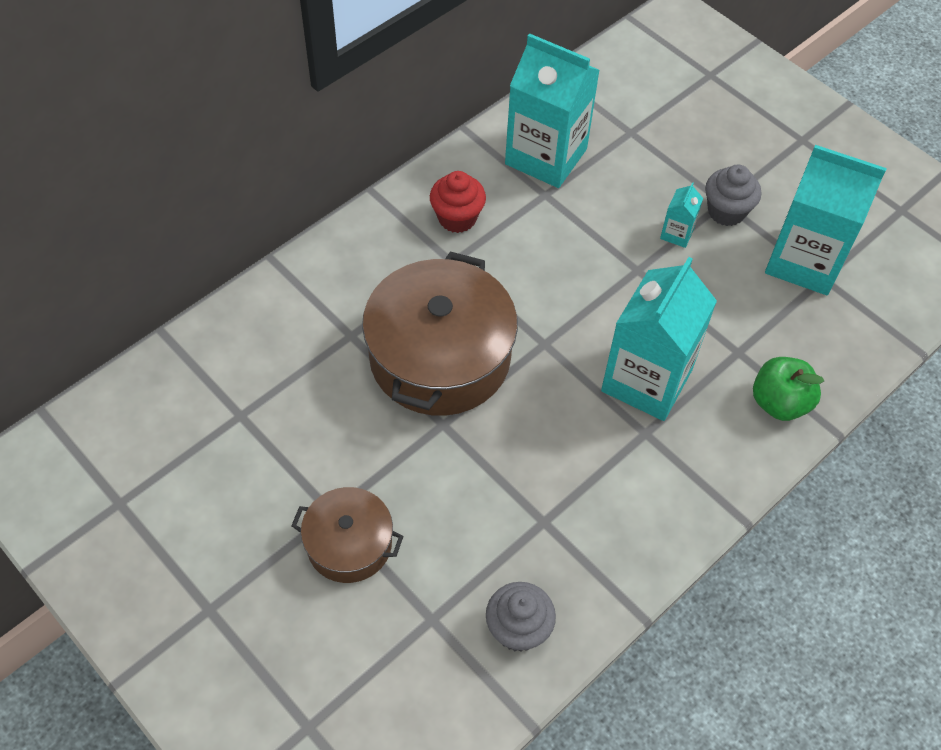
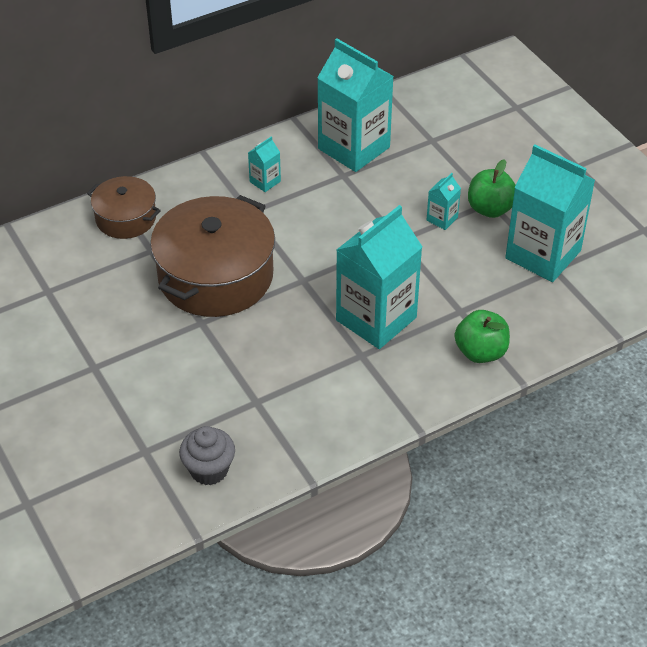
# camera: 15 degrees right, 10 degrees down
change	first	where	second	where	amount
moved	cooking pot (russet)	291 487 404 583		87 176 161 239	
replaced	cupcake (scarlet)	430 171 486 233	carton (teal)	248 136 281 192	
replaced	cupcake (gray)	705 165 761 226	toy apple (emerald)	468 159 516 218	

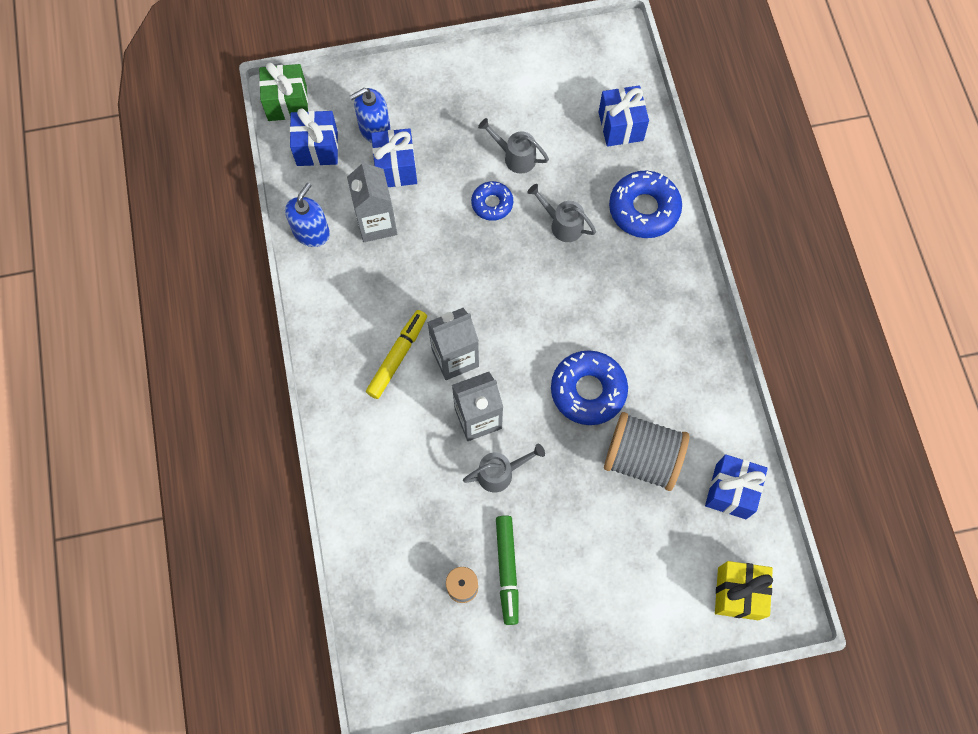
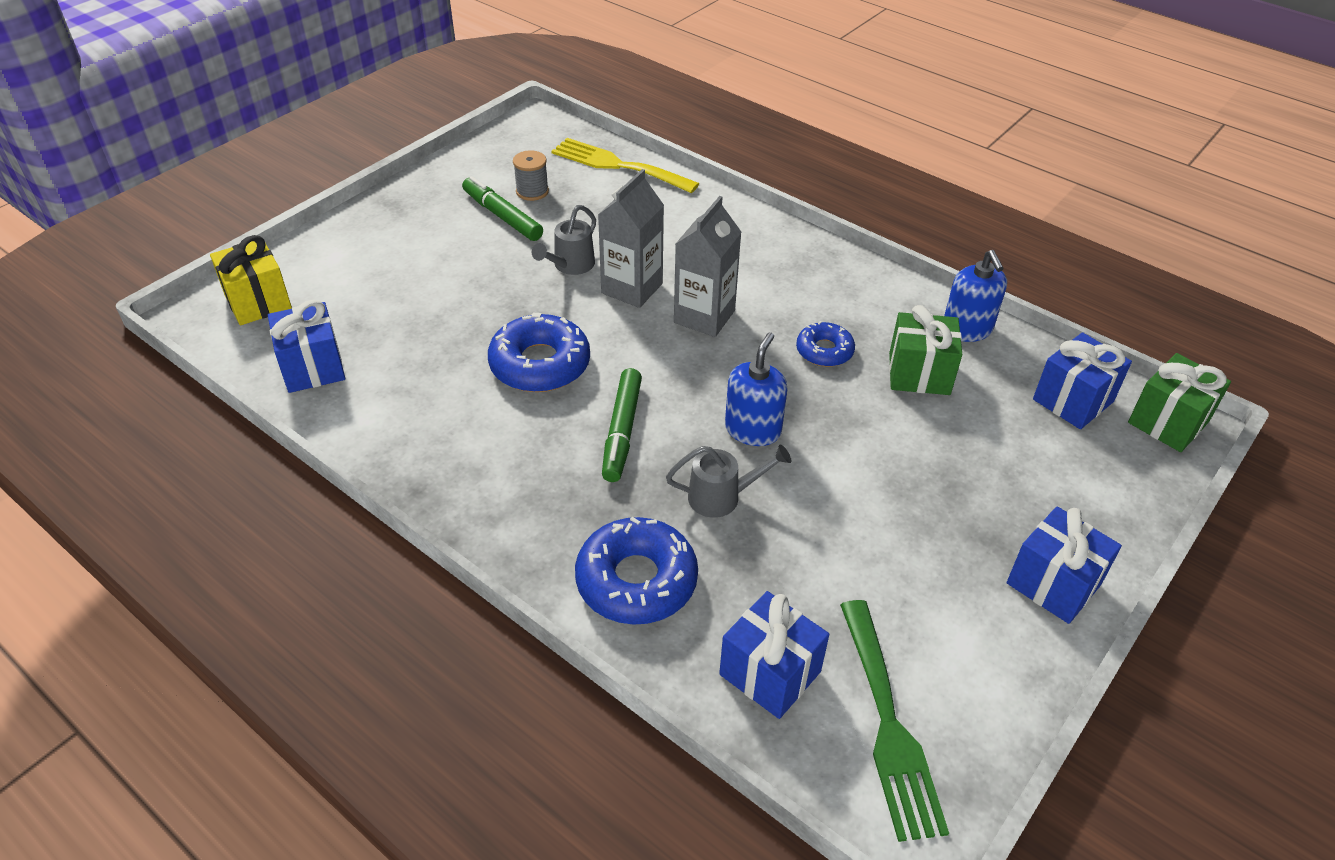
# camera: 140 degrees right, 25 degrees down
change	first	where	second	where	amount
added			dinner fork (bright yellow)	551 138 699 193	
added			marker (emerald)	602 368 642 482	
moved	pump bottle (royal blue)	350 88 391 143		725 333 788 446	
moved	doughnut (royal blue)	471 181 513 221		796 321 855 367	
added			dinner fork (emerald)	840 600 949 842	
replaced	carton (gray)	347 160 397 242	wrapped gift (emerald)	889 305 962 395	
moved	wrapped gift (royal blue)	371 128 417 187		1007 506 1122 624	
removed	marker (bright yellow)	366 310 427 399			
removed	watering pot (gray)	478 118 549 174			
removed	spool (gray)	604 412 689 491			

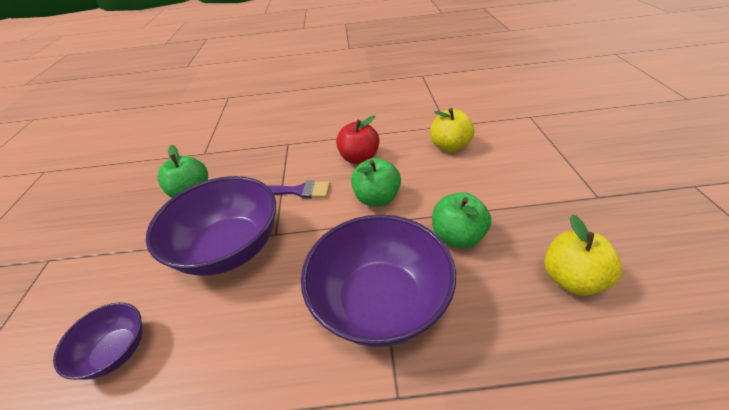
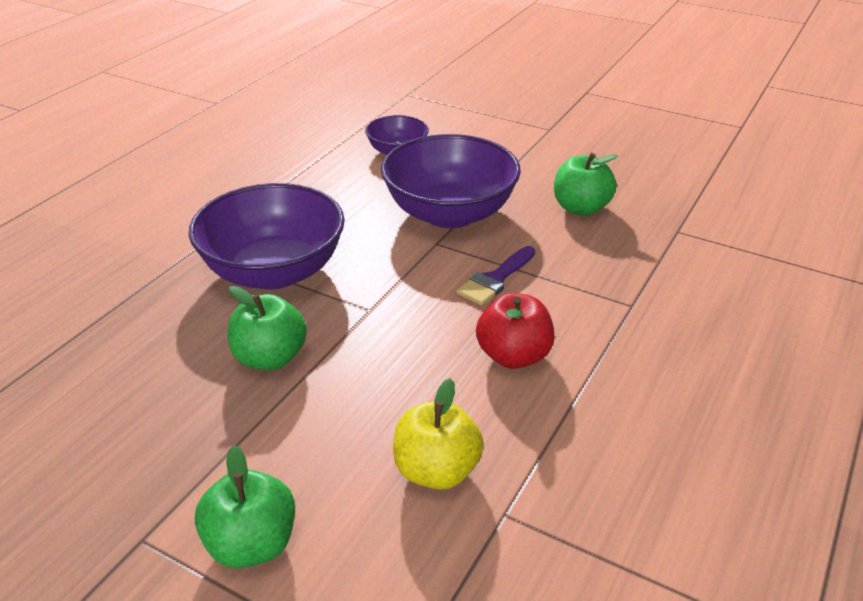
# camera: 120 degrees right, 5 degrees down
change	first	where	second	where	amount
moved	toy apple (emerald)	351 158 401 206		195 445 295 568	
removed	toy apple (bright yellow)	544 214 622 296			

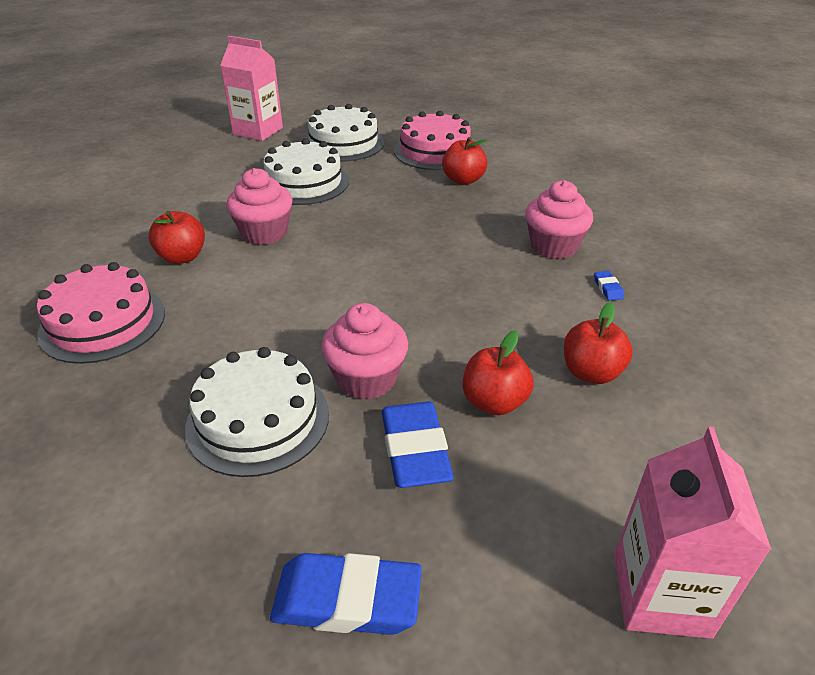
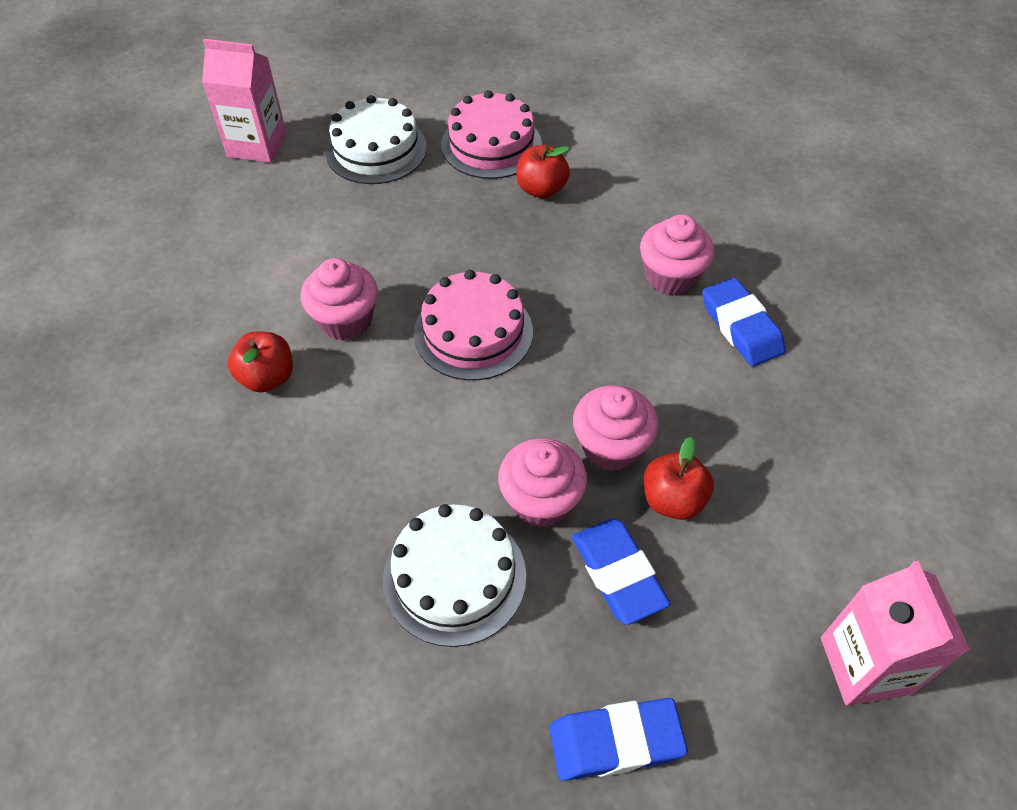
# camera: 15 degrees left, 15 degrees up
change	first	where	second	where	amount
moved	cake (rosy)	36 262 165 364		414 270 533 380	
added			cupcake (rosy)	573 385 658 471	
resized	gum eraser (royal blue)	594 271 624 301		702 277 786 367	x2.31
removed	cake (snow-white)	263 138 349 205			
removed	toy apple (scarlet)	564 302 633 384			

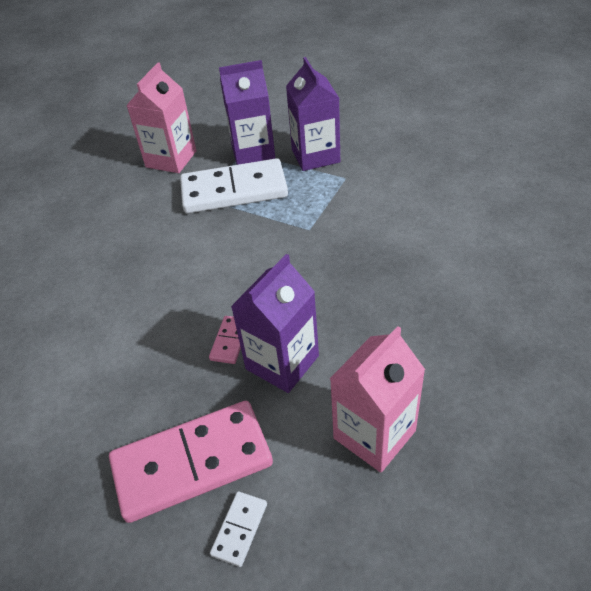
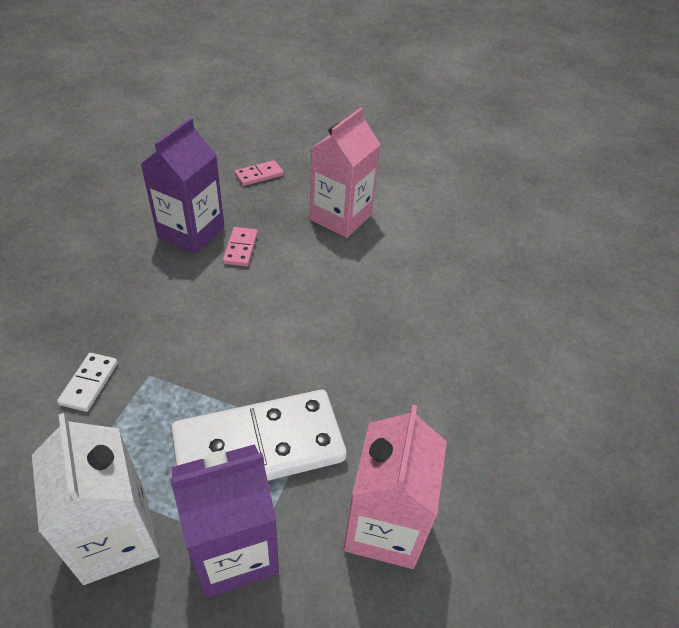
# camera: 165 degrees right, 0 degrees up
change	first	where	second	where	amount
recoloured	carton (violet)	286 57 340 171	carton (snow-white)	32 413 159 585	
moved	domino tile (snow-white)	210 491 267 567		57 353 118 412	
resized	domino tile (rosy)	109 401 273 523		235 160 284 186	x0.42
moved	carton (rosy)	330 326 425 473		310 107 381 238	

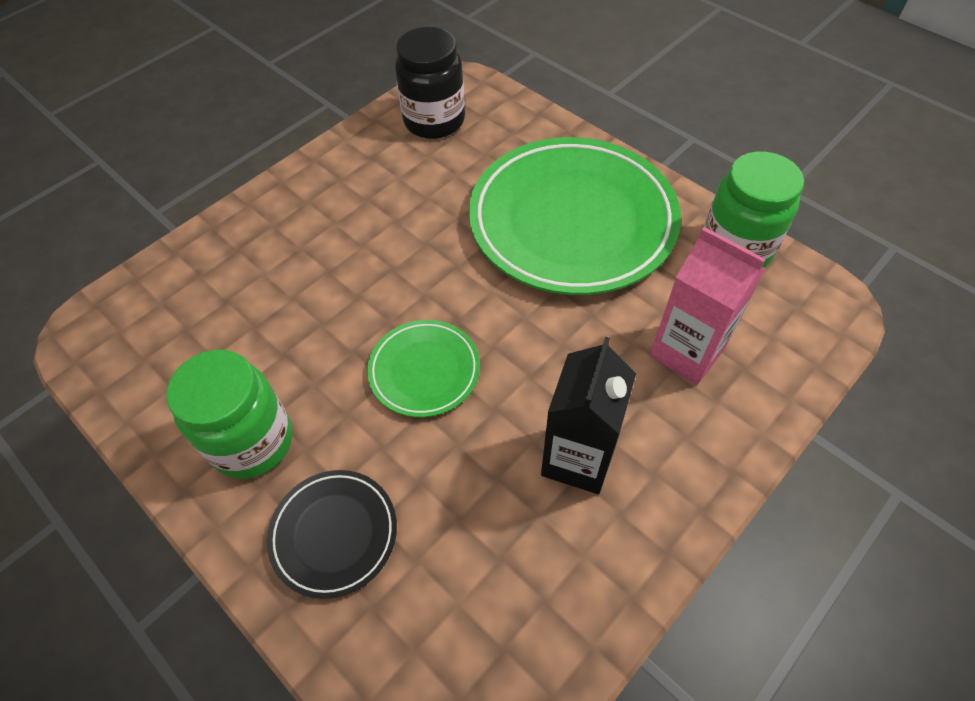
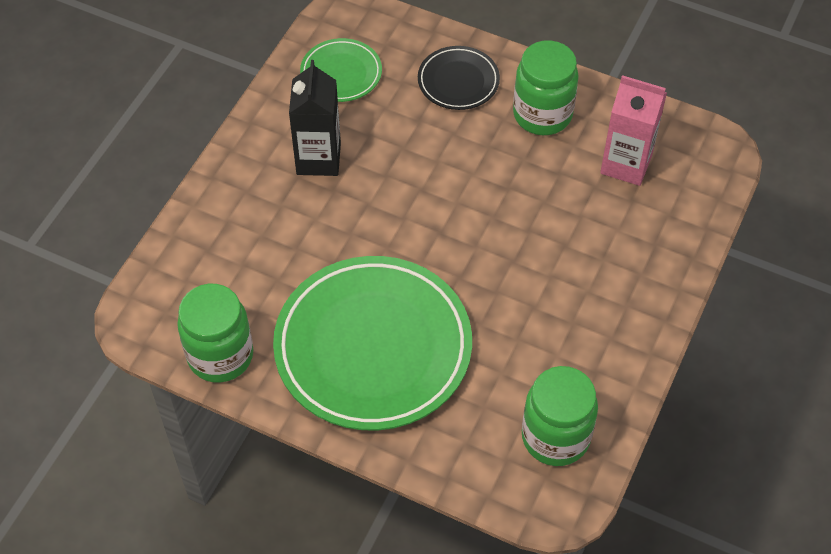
# camera: 160 degrees right, 0 degrees up
change	first	where	second	where	amount
moved	plate (emerald)	367 320 480 417		300 38 382 102	
recoloured	preserve jar (jet-black)	395 27 465 139	preserve jar (emerald)	522 366 598 466	
moved	carton (rosy)	650 227 765 385		600 75 667 186	

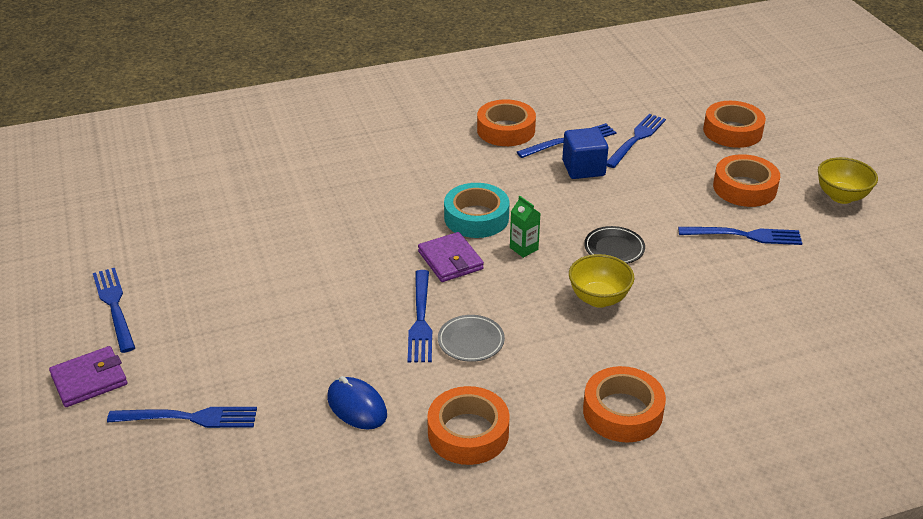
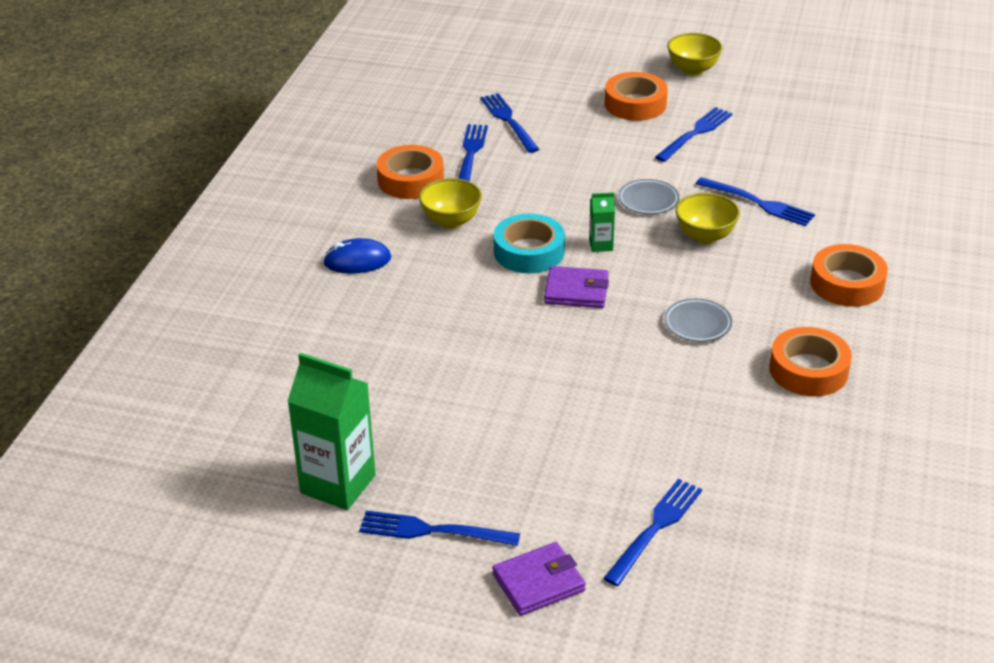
# camera: 55 degrees left, 0 degrees up
change	first	where	second	where	amount
added			carton (emerald)	287 353 376 510	
moved	computer mouse (royal blue)	327 376 387 430		323 238 391 274	
added			deep dish (bright yellow)	419 178 482 229	
turned	billfold (violet)	49 346 127 407		492 542 586 616	60 degrees clockwise
recoloured	plate (jet-black)	584 226 645 264	plate (gray)	618 179 680 214	
moved	dinner fork (royal blue)	408 270 432 362		696 177 815 226	
removed	block (royal blue)	562 127 608 179			
removed	sticky tape (orange-coloured)	703 101 766 148			

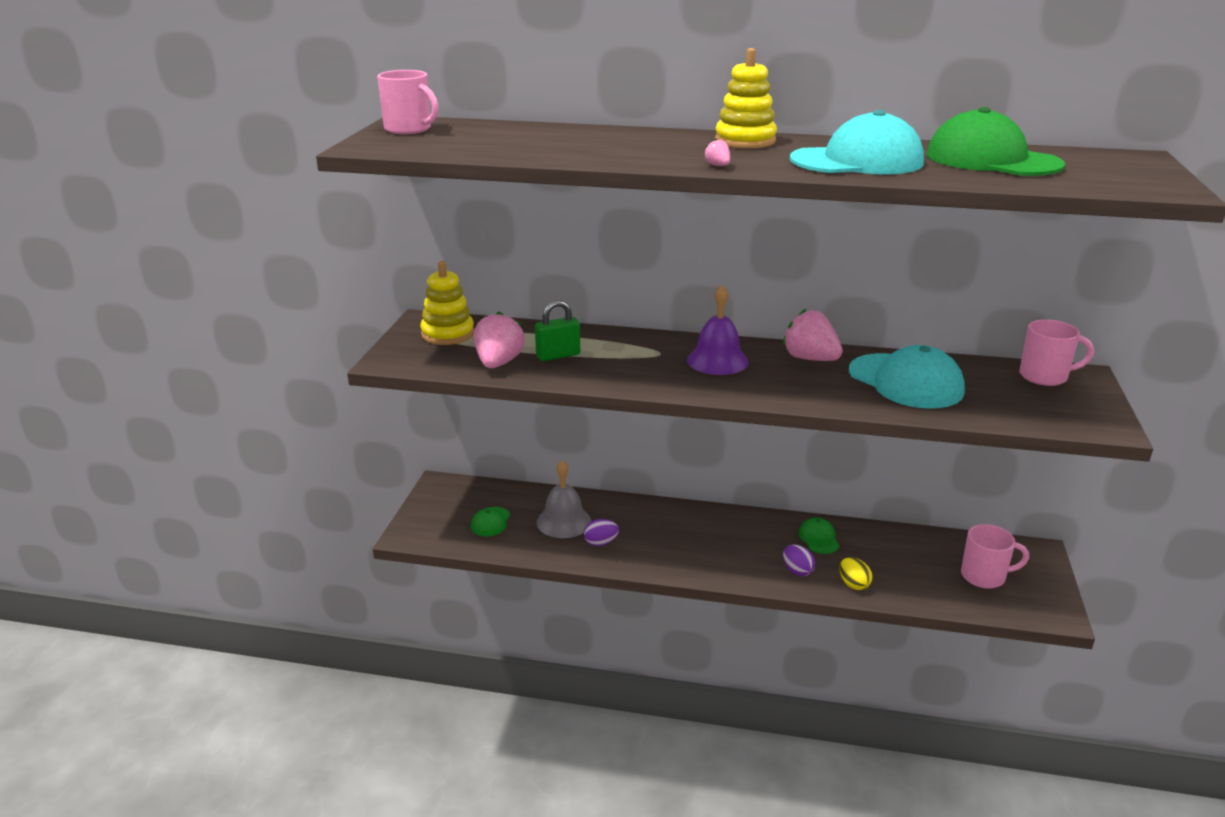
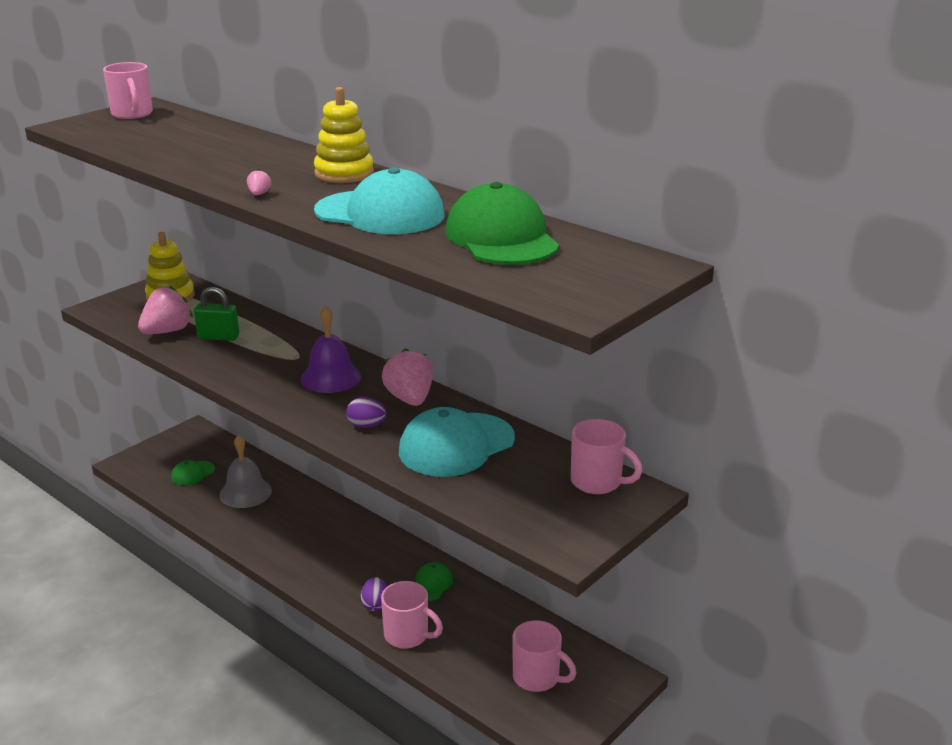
# camera: 30 degrees right, 0 degrees up
change	first	where	second	where	amount
moved	egg shape (violet)	584 519 619 546		346 397 386 428	
replaced	egg shape (bright yellow)	839 557 873 590	coffee mug (rosy)	381 581 443 649	
turned	cap (teal)	849 345 965 409		399 407 515 477	60 degrees clockwise

